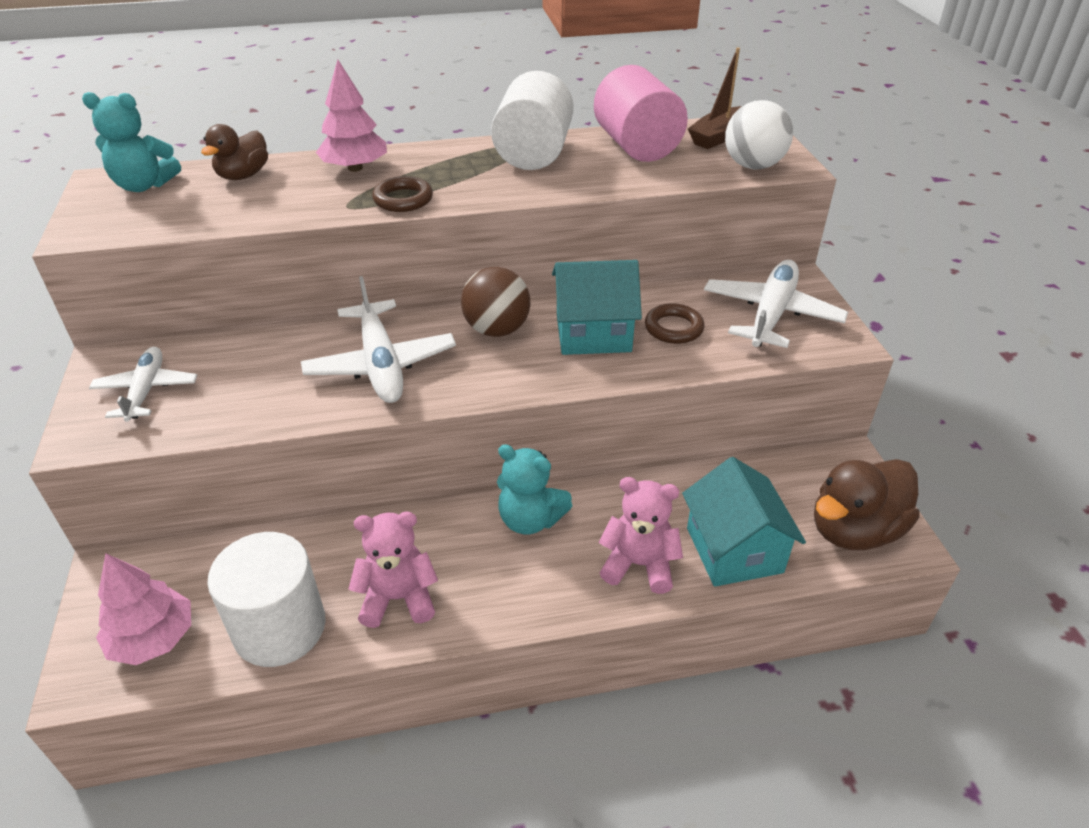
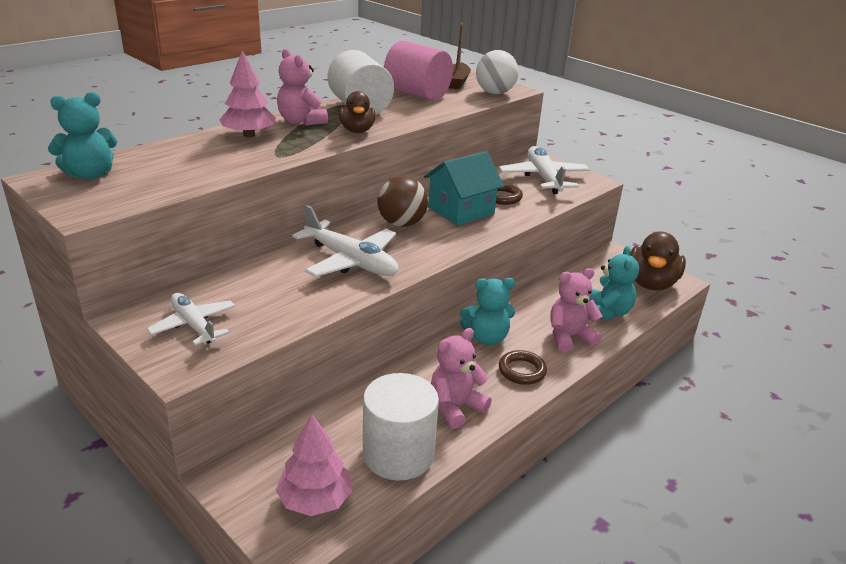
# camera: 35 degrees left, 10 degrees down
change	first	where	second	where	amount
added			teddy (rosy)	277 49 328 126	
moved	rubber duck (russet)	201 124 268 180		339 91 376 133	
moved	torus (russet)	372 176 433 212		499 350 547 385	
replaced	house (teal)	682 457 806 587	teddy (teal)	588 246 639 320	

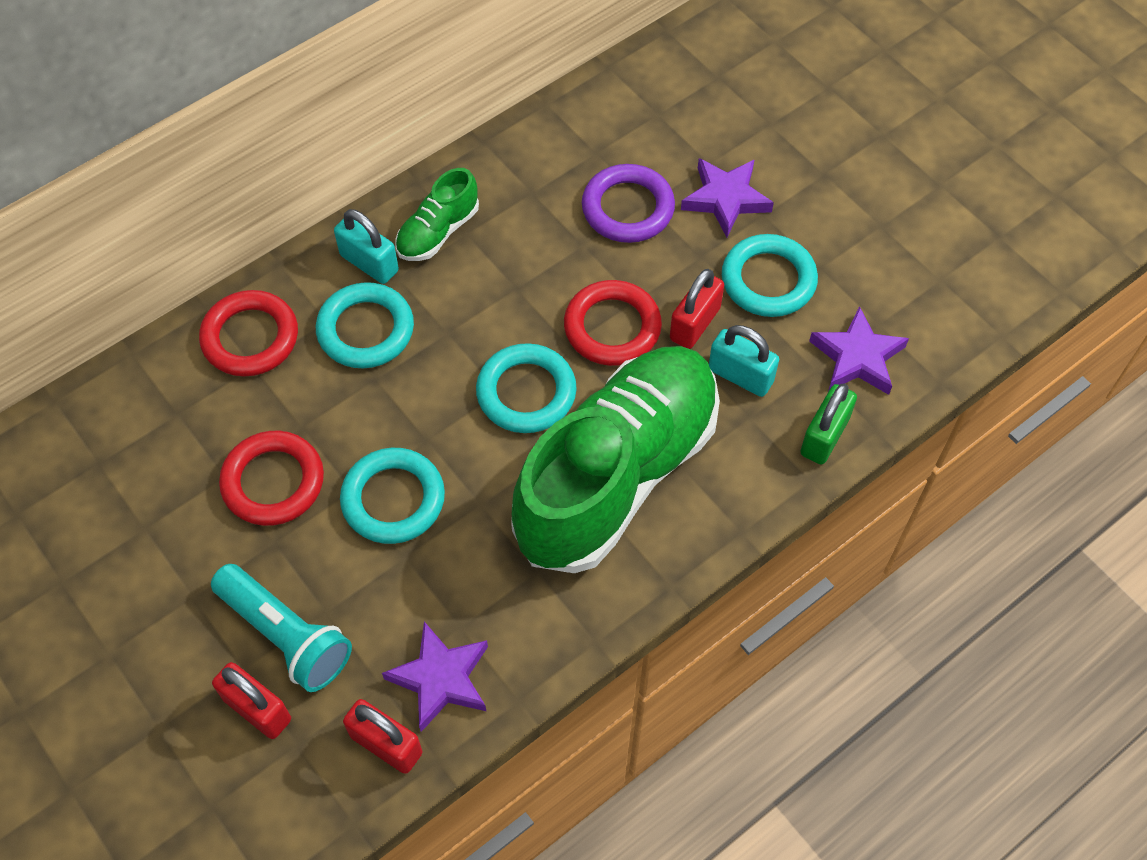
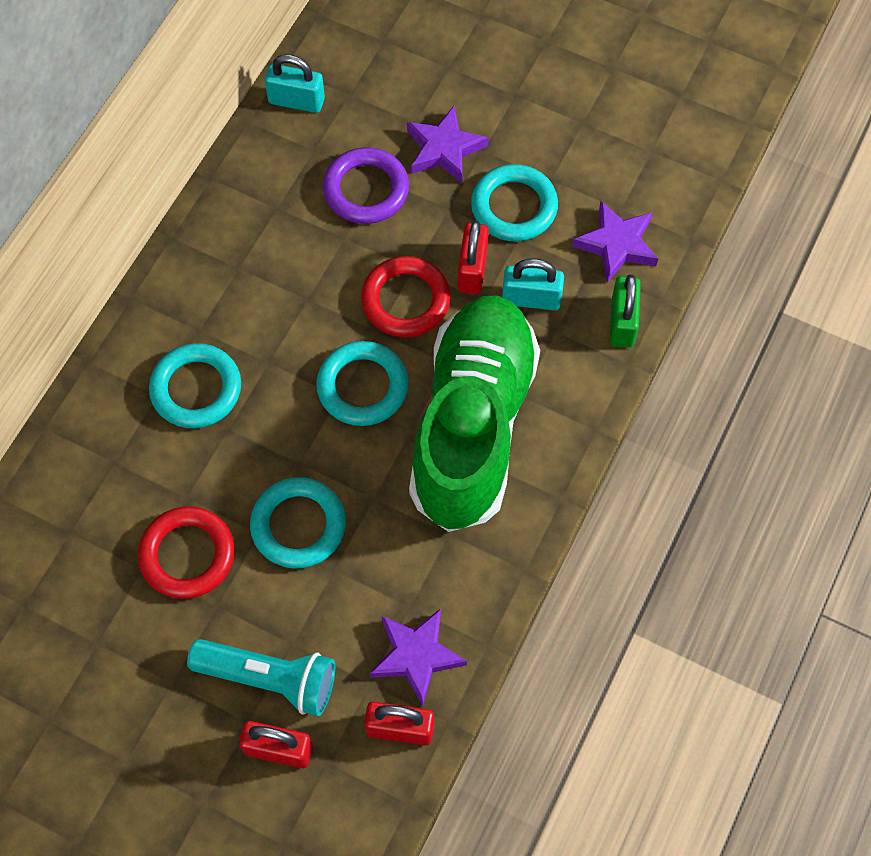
# camera: 25 degrees left, 5 degrees up
change	first	where	second	where	amount
moved	lock (teal)	334 209 399 284		265 54 325 113	
removed	torus (scarlet)	199 290 298 377			
removed	shoe (emerald)	396 168 479 261			

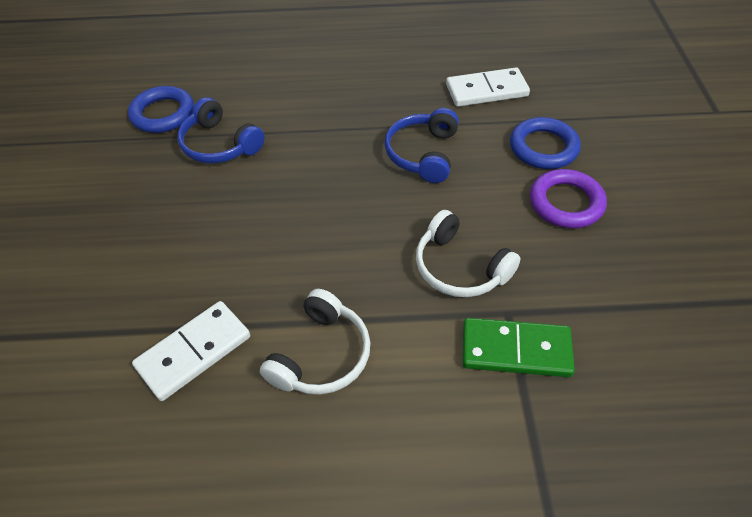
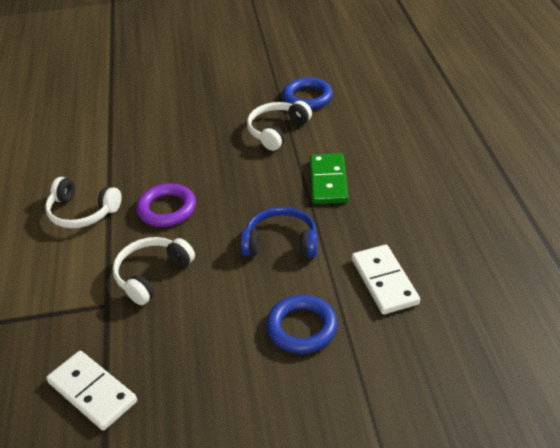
# camera: 85 degrees right, 10 degrees down
change	first	where	second	where	amount
moved	domino tile (snow-white)	132 301 250 401		46 351 137 430	
moved	torus (violet)	530 169 607 228		136 183 196 227	
recoloured	headphones (royal blue)	177 97 265 163	headphones (snow-white)	247 101 312 151	
moved	domino tile (emerald)	462 318 575 377		310 153 348 204	

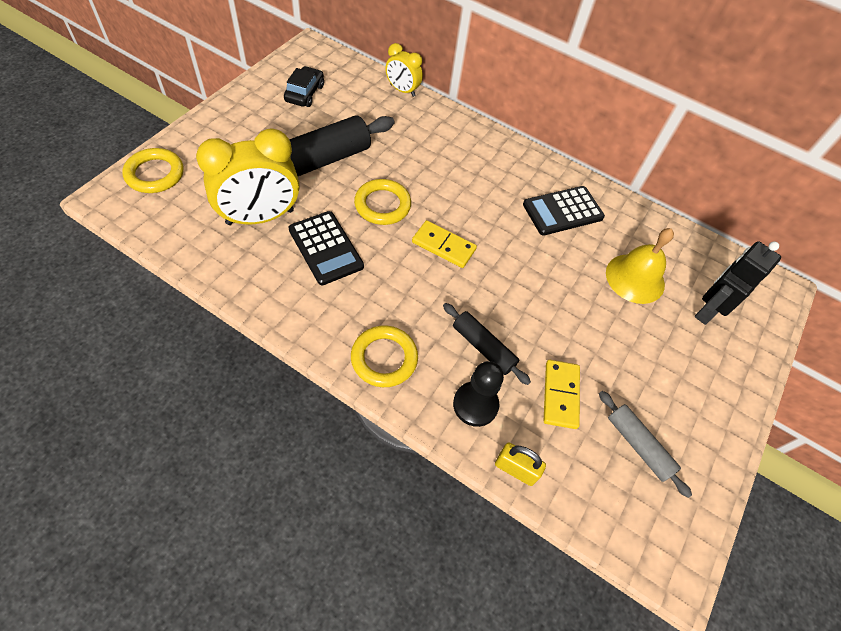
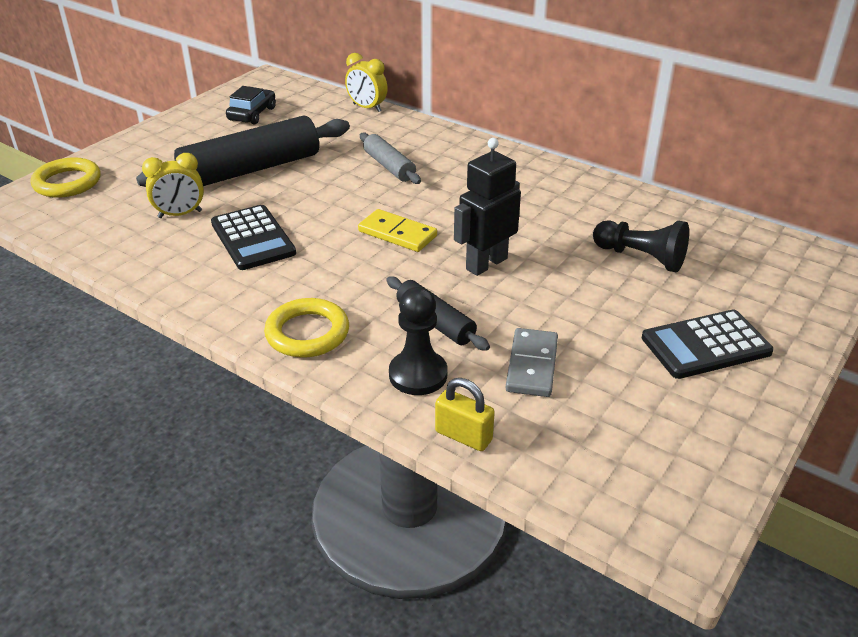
# camera: 10 degrees right, 20 degrees down
change	first	where	second	where	amount
resized	alarm clock (bright yellow)	196 128 299 225		142 153 204 218	x0.54
moved	rolling pin (gray)	599 391 692 498		360 133 421 184	
moved	toy robot (jet-black)	695 241 781 325		454 138 521 276	
recoloured	domino tile (bright yellow)	544 360 580 429	domino tile (gray)	506 328 558 397	
replaced	hand bell (bright yellow)	606 228 674 304	pawn (jet-black)	593 220 689 272	
moved	calculator (jet-black)	523 186 605 236		642 309 774 379	
removed	torus (bright yellow)	354 179 411 225			

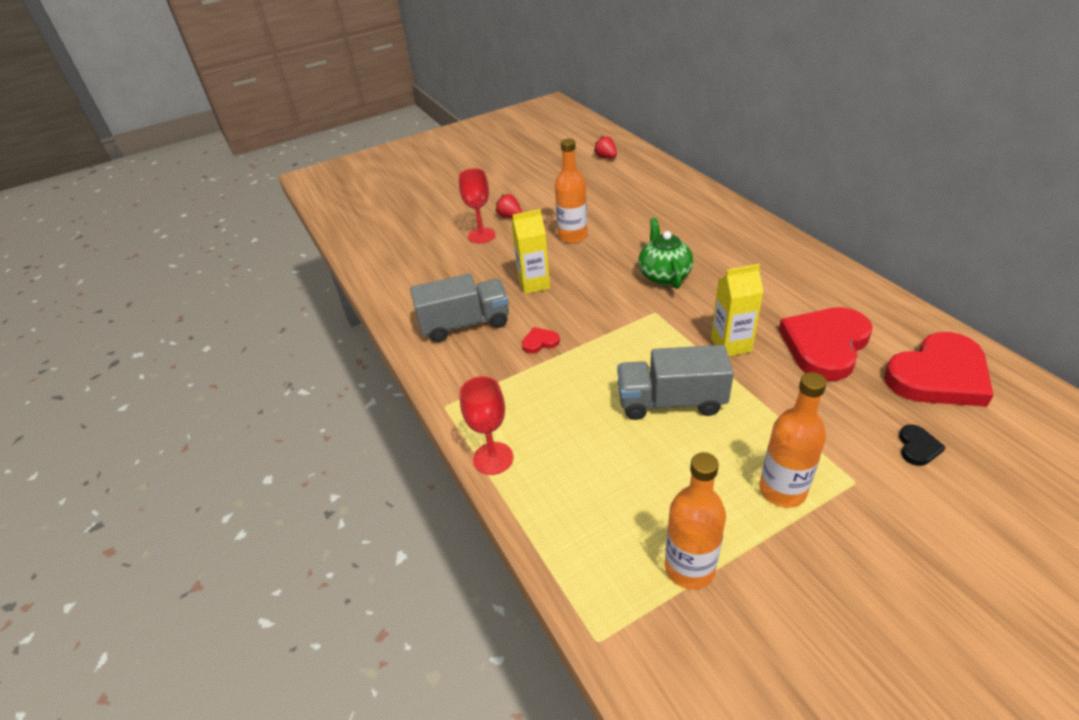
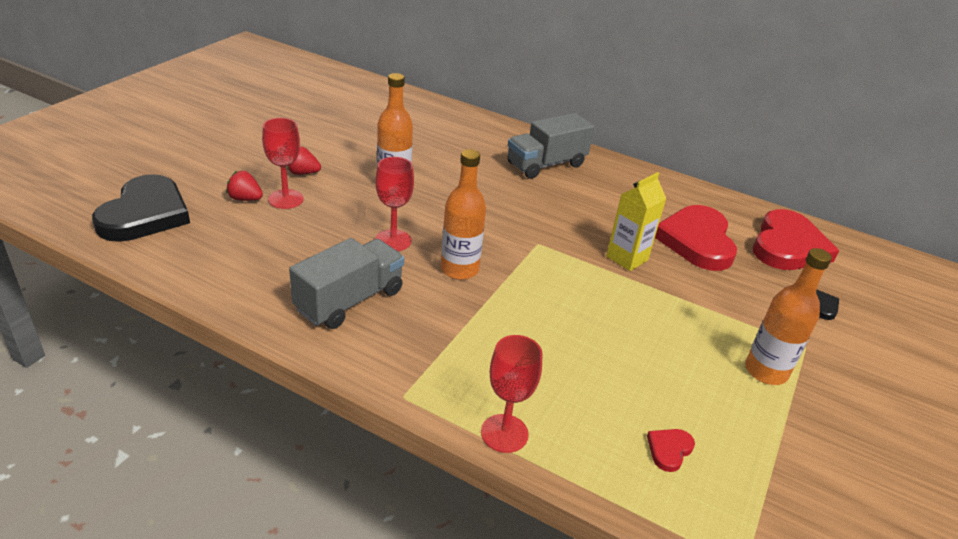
# camera: 40 degrees left, 5 degrees down
change	first	where	second	where	amount
added			heart (jet-black)	92 174 190 242	
moved	toy strawberry (scarlet)	594 136 617 158		226 171 263 201	
replaced	carton (bright yellow)	512 209 550 294	wine glass (scarlet)	375 157 414 251	
moved	bottle (orange-coloured)	665 452 726 589		441 149 486 280	
moved	lorry (gray)	617 345 734 420		507 113 594 179	
moved	heart (scarlet)	522 327 560 354		647 429 695 472	
removed	china teapot (emerald)	638 218 693 289			

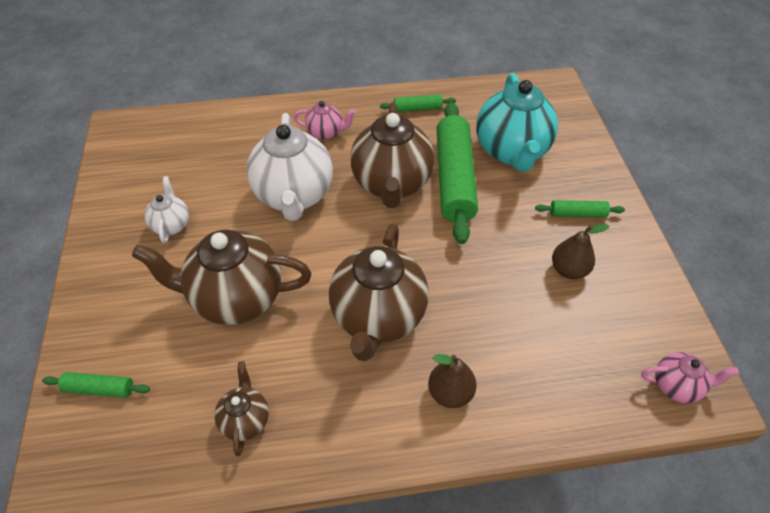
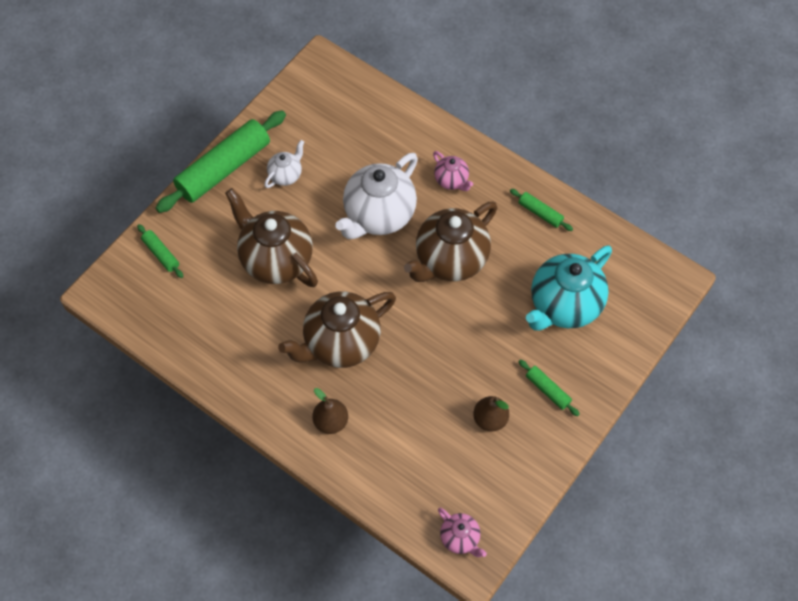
# camera: 45 degrees right, 10 degrees up
change	first	where	second	where	amount
moved	rolling pin (emerald)	436 102 478 244		156 110 286 213	
removed	china teapot (russet)	215 361 269 456			

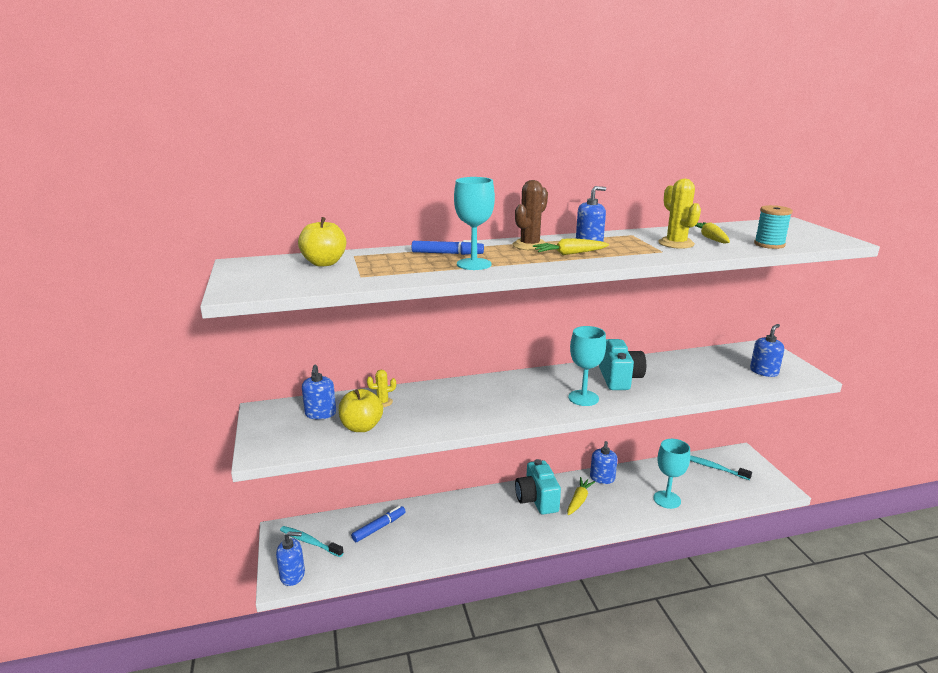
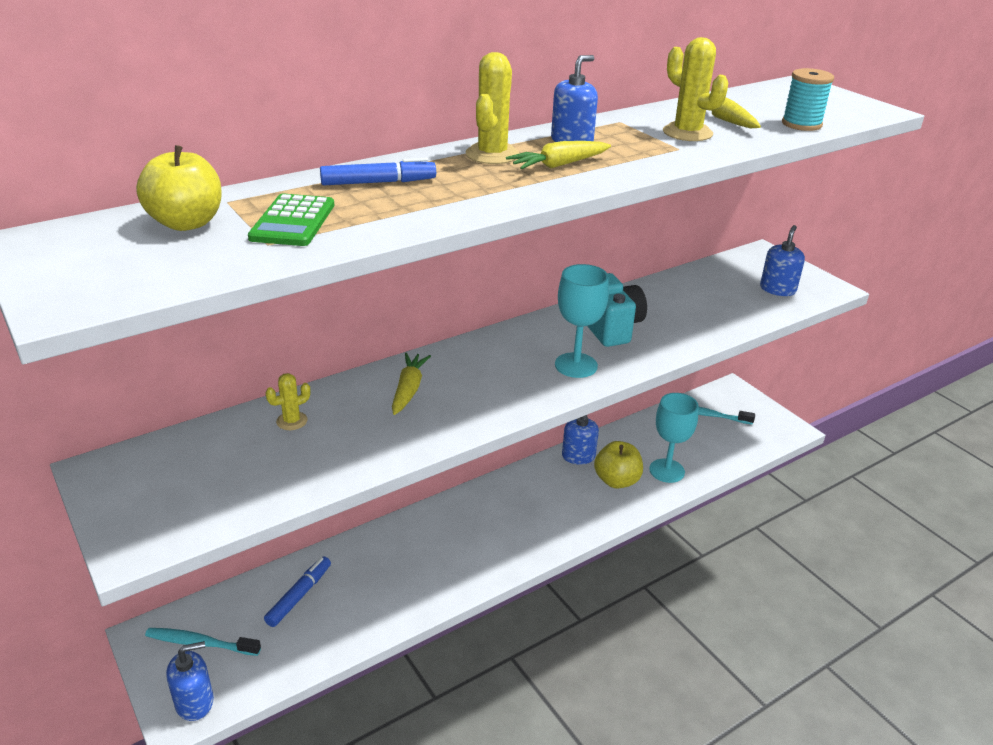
# camera: 20 degrees left, 10 degrees up
change	first	where	second	where	amount
added			calculator (emerald)	248 194 334 246	
moved	root vegetable (bright yellow)	567 477 595 515		392 353 431 415	
recoloured	prickly plant (russet)	513 180 548 251	prickly plant (bright yellow)	465 52 519 164	
moved	toy apple (bright yellow)	338 389 383 432		594 441 643 489	
removed	pump bottle (royal blue)	302 365 336 419			
removed	wine glass (teal)	454 177 495 270			
removed	compact camera (teal)	515 459 561 515			

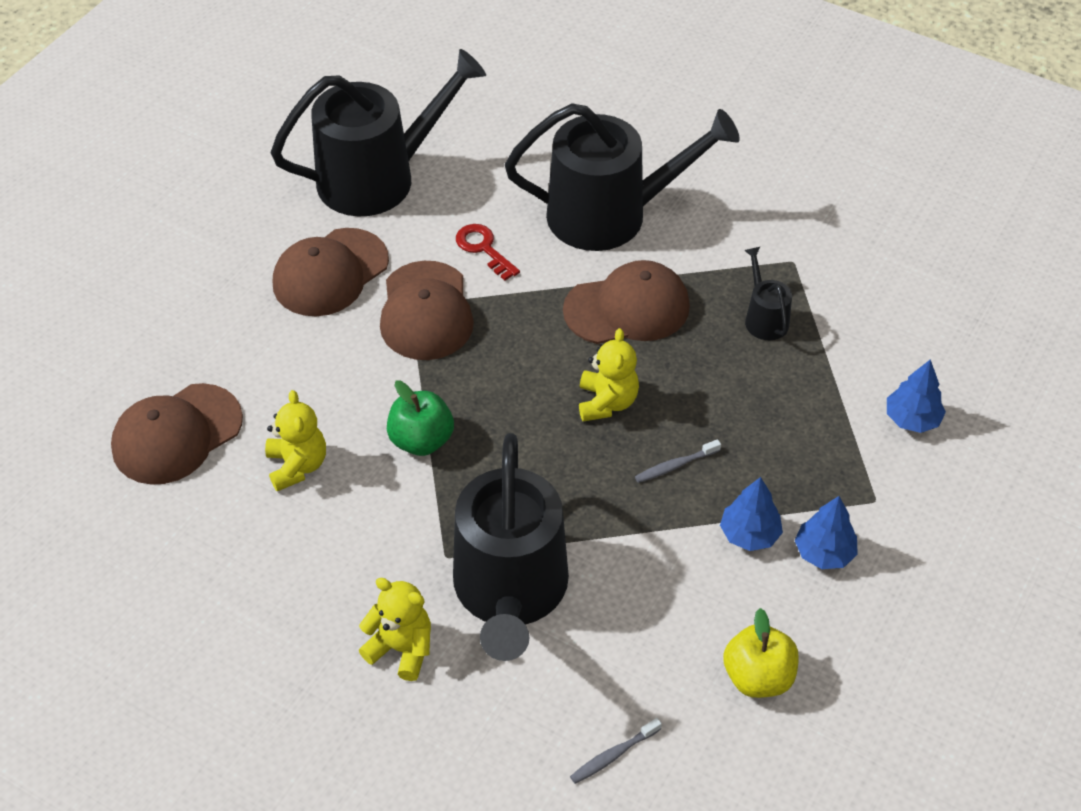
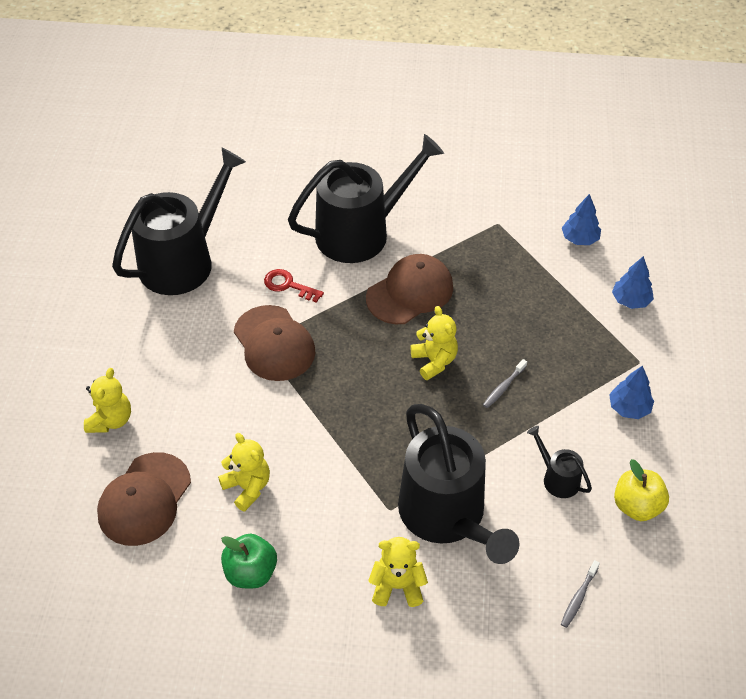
# camera: 25 degrees left, 0 degrees up
change	first	where	second	where	amount
added			teddy (bright yellow)	84 368 131 433	
moved	toy apple (emerald)	387 381 454 456		221 533 277 588	
moved	watering pot (jet-black)	744 247 792 340		527 426 592 498	
moved	fir tree (royal blue)	720 477 783 551		562 194 601 245	
removed	cap (russet)	273 228 389 316			

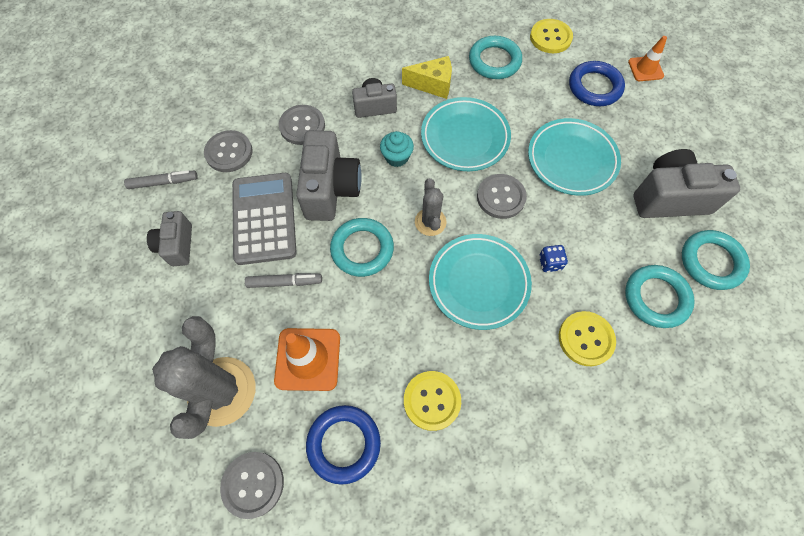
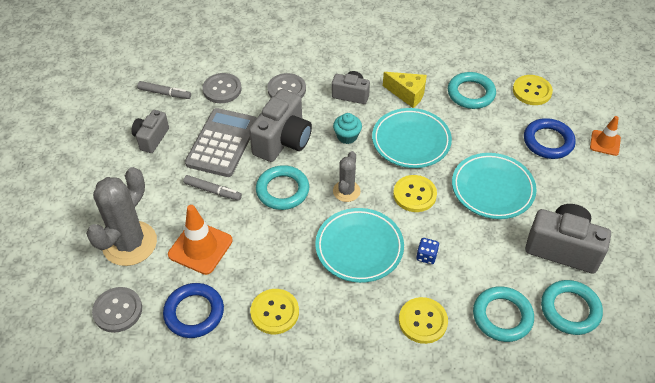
# camera: 25 degrees right, 15 degrees down
change	first	where	second	where	amount
recoloured	sewing button (gray)	477 174 527 219	sewing button (bright yellow)	393 175 437 212	

